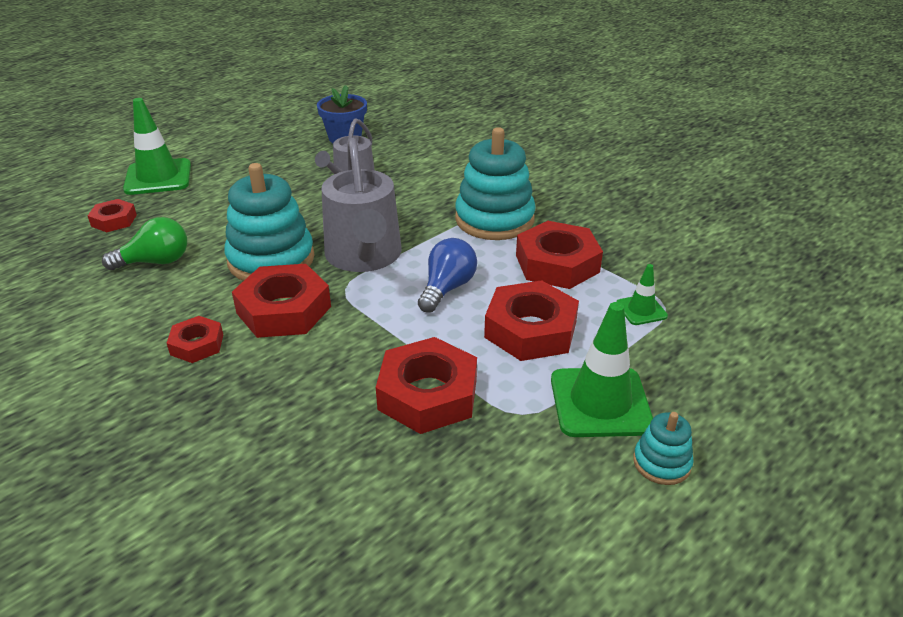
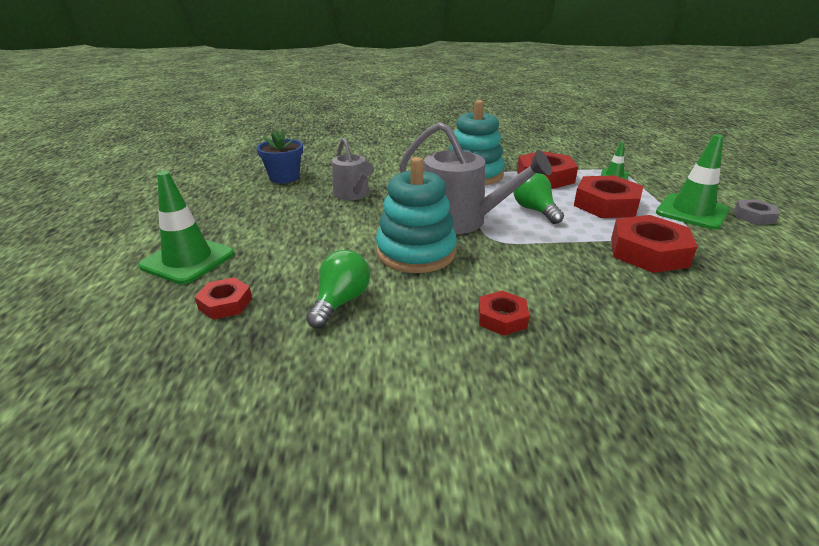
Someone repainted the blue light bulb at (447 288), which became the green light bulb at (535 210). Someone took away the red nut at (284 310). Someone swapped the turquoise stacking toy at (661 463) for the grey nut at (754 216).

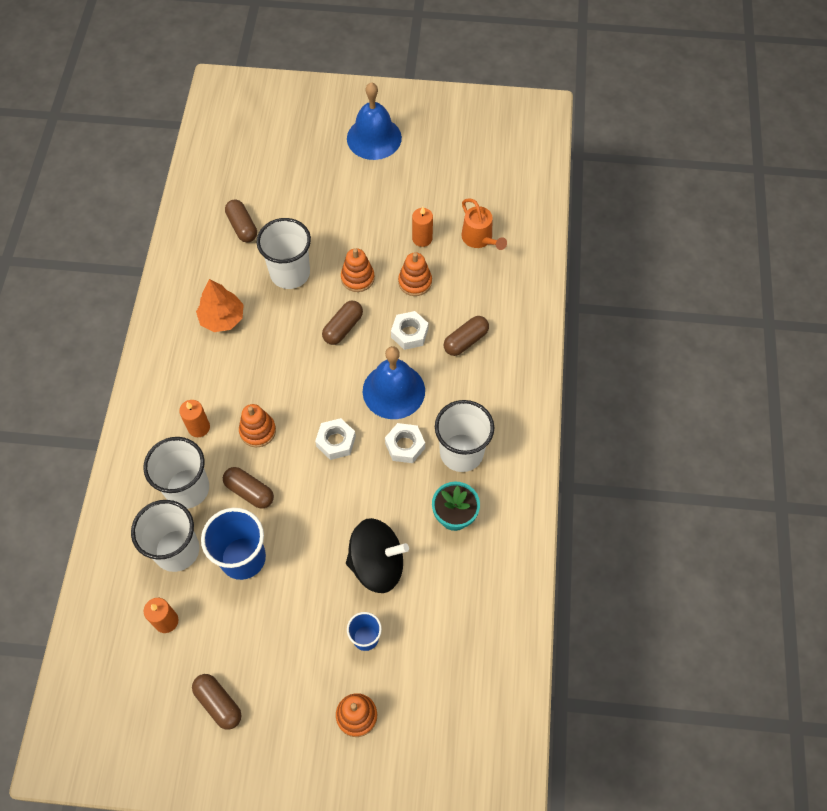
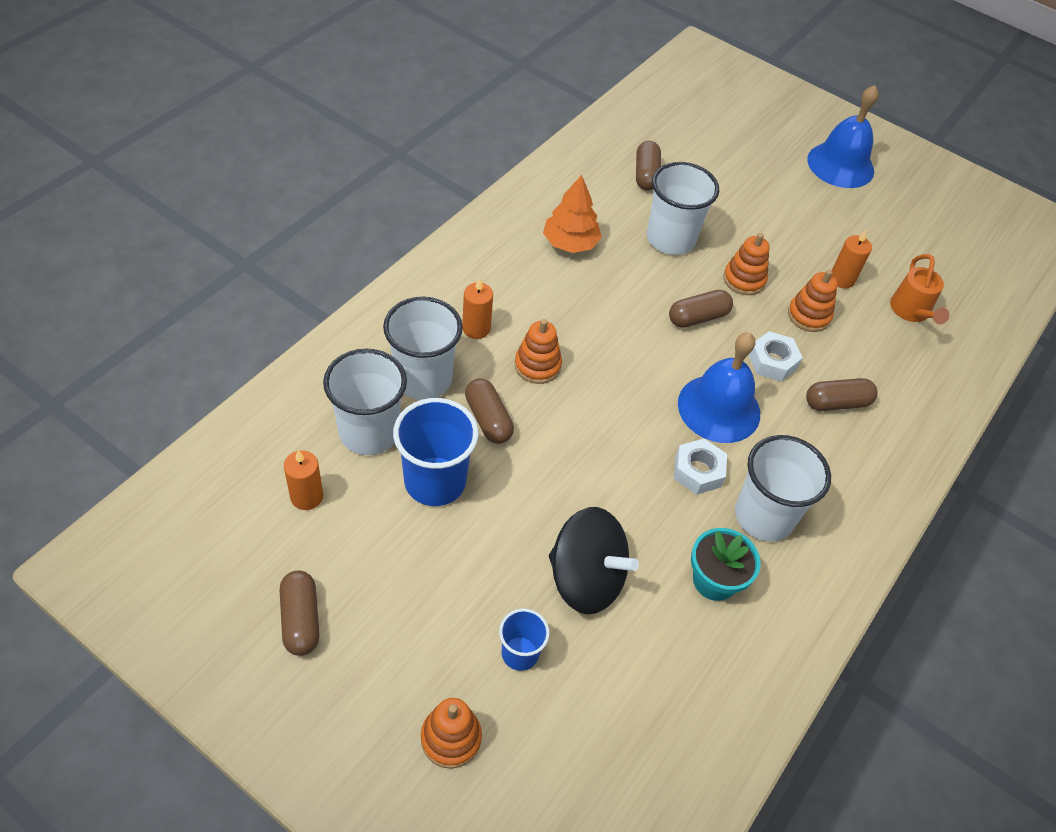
Someone took away the white nut at (336 441).

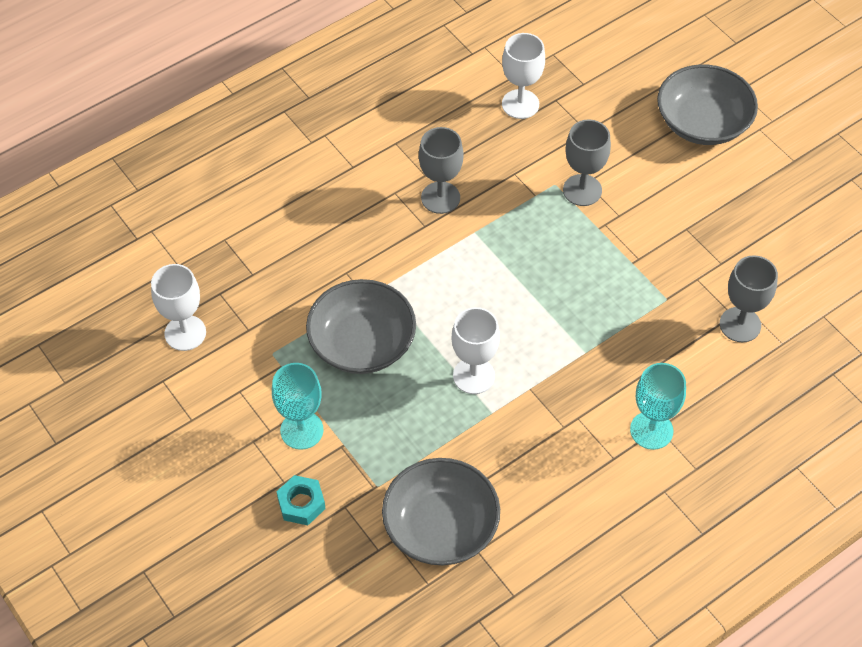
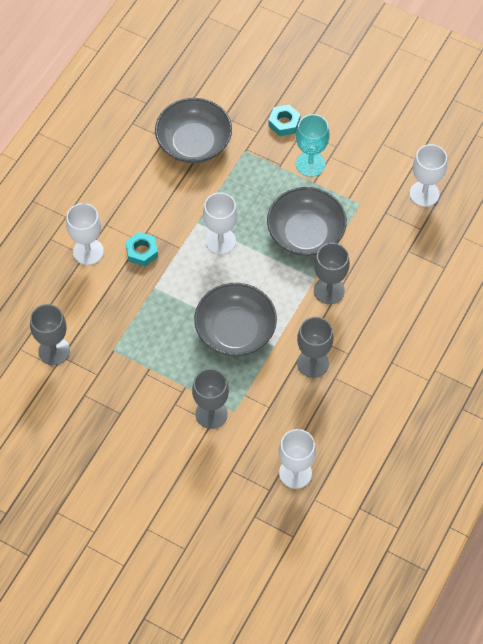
Someone carried the grey bowl from (702 122) to (235 330). Someone repainted the turquoise goblet at (651 430), which became the white goblet at (88 251). Someone put down the turquoise nut at (142 252). Someone put down the grey goblet at (329 290).

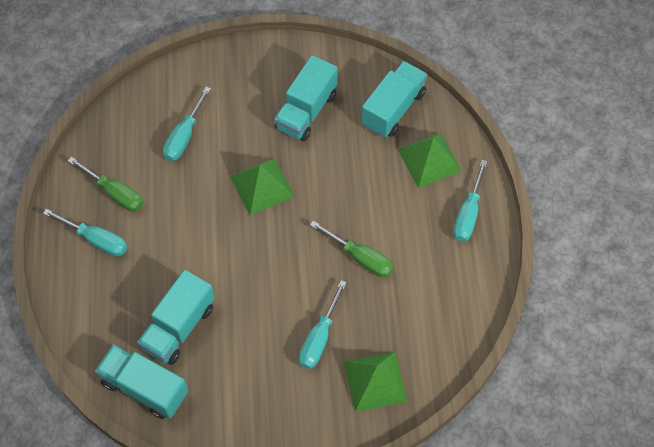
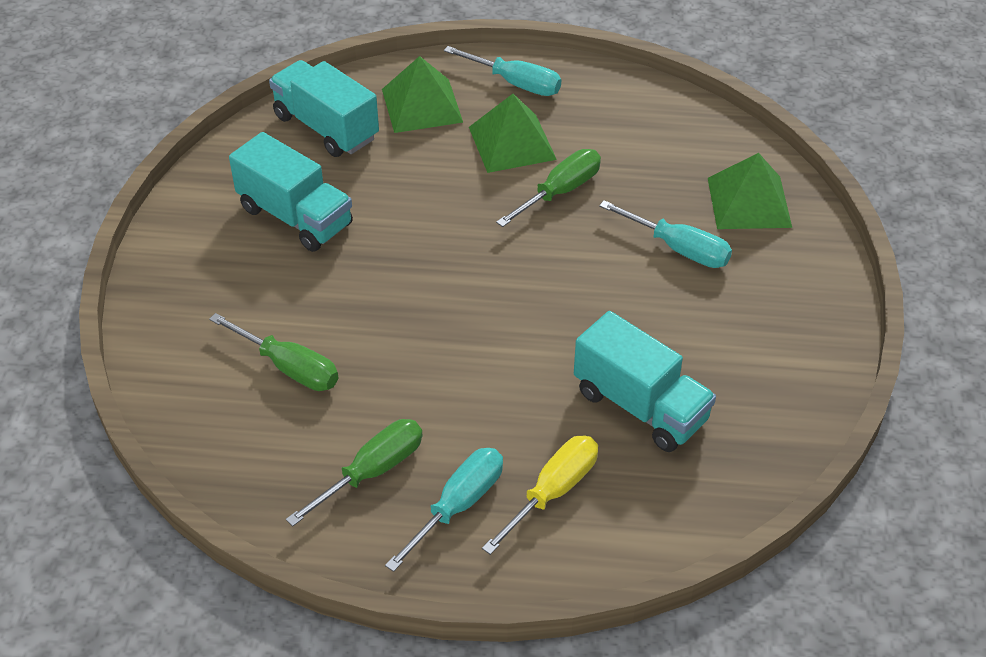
Someone repainted the turquoise screwdriver at (184 136), which became the green screwdriver at (288 367). Someone carried the green pyramid from (262 186) to (512 143). Someone took away the turquoise truck at (145 387). Someone put down the yellow screwdriver at (552 492).

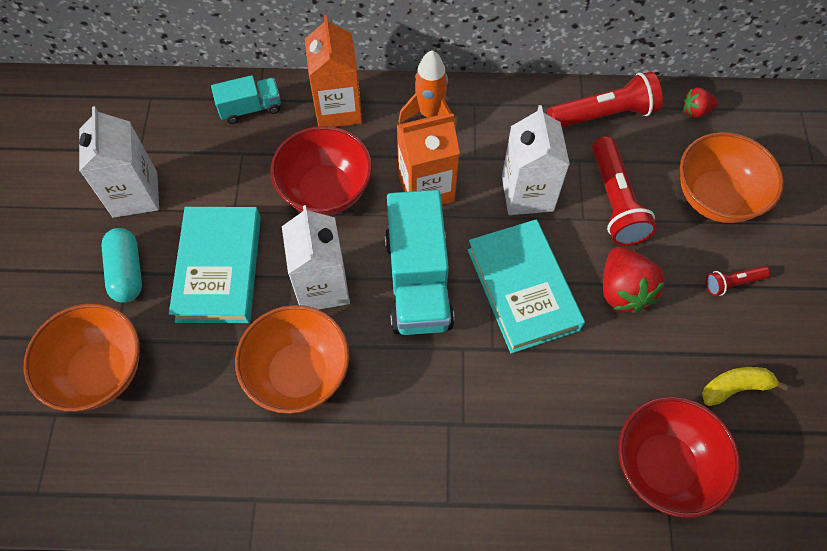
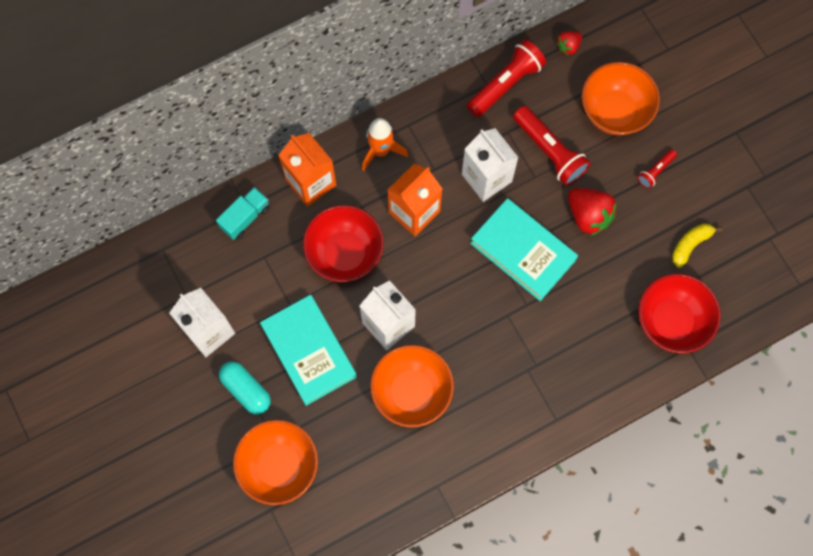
Someone took away the turquoise truck at (418 281).

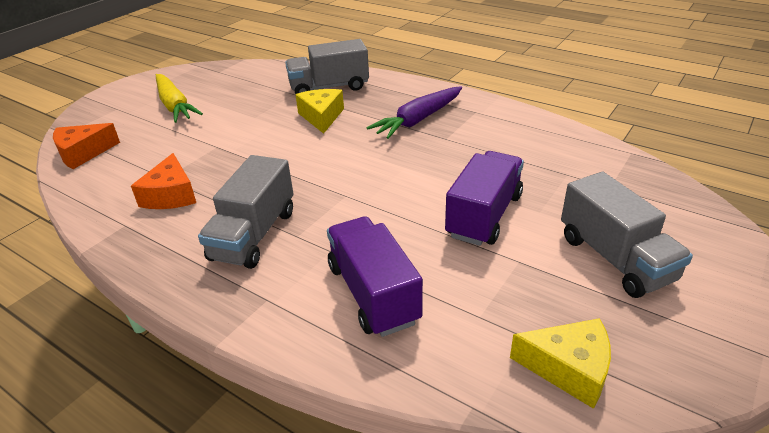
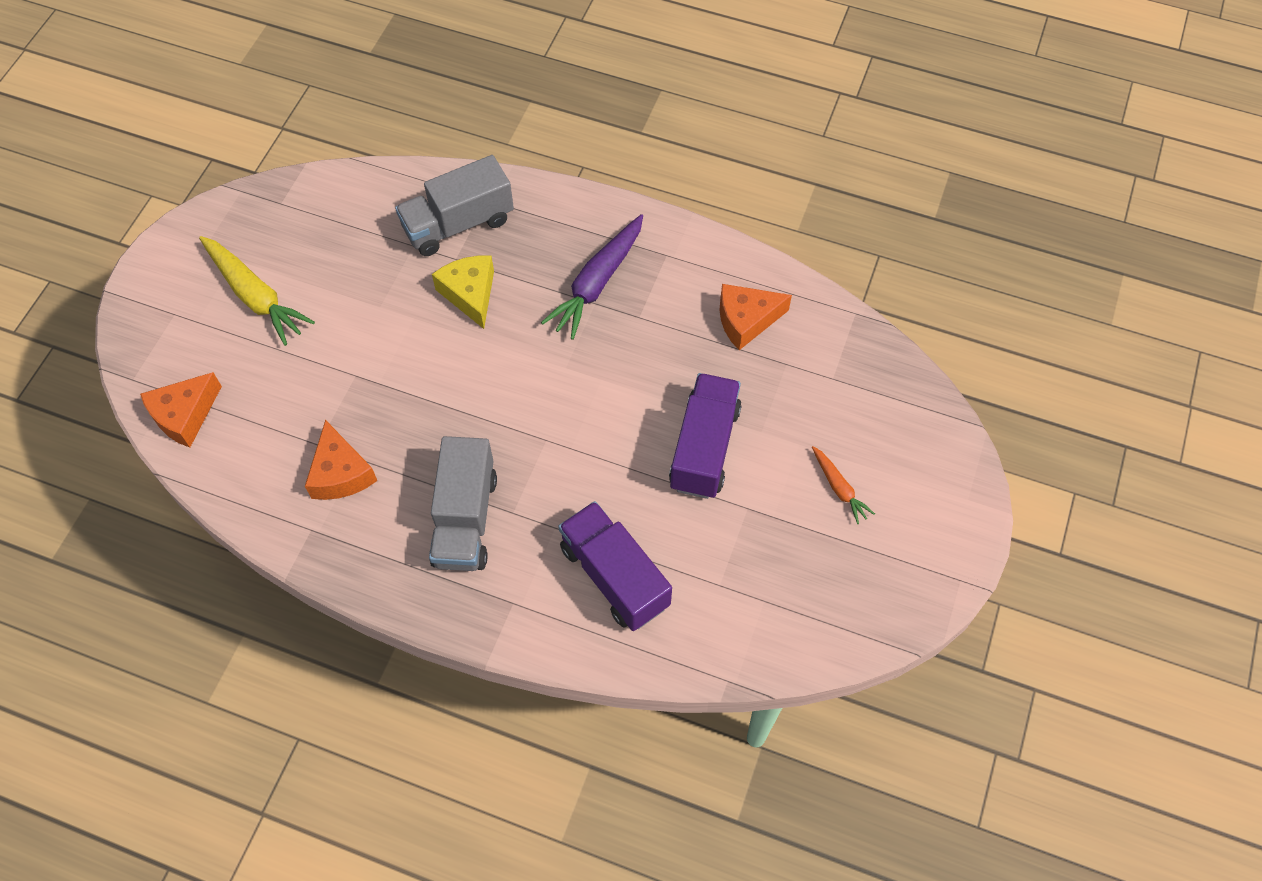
Someone swapped the grey truck at (615 258) for the orange carrot at (839 488). Someone took away the yellow cheese at (568 368). Someone put down the orange cheese at (746 320).

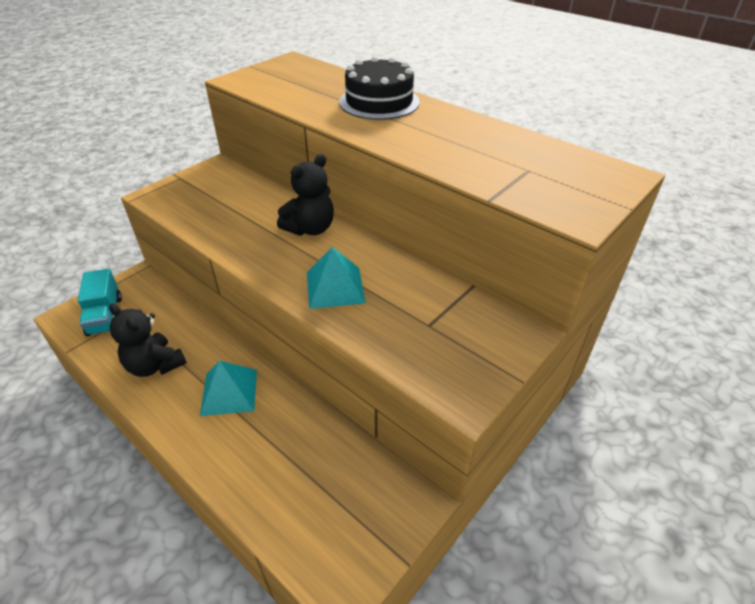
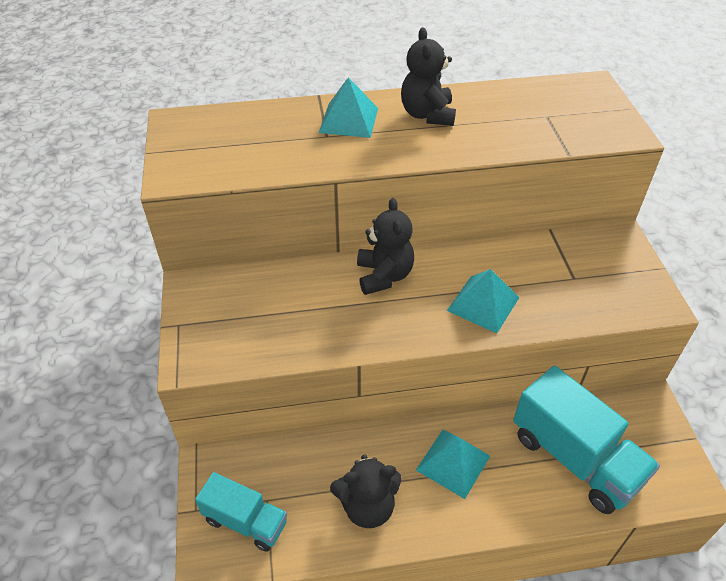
Someone swapped the black cake at (379 102) for the turquoise pyramid at (348 120). Someone put down the black teddy bear at (427 115). Someone put down the turquoise truck at (574 458).

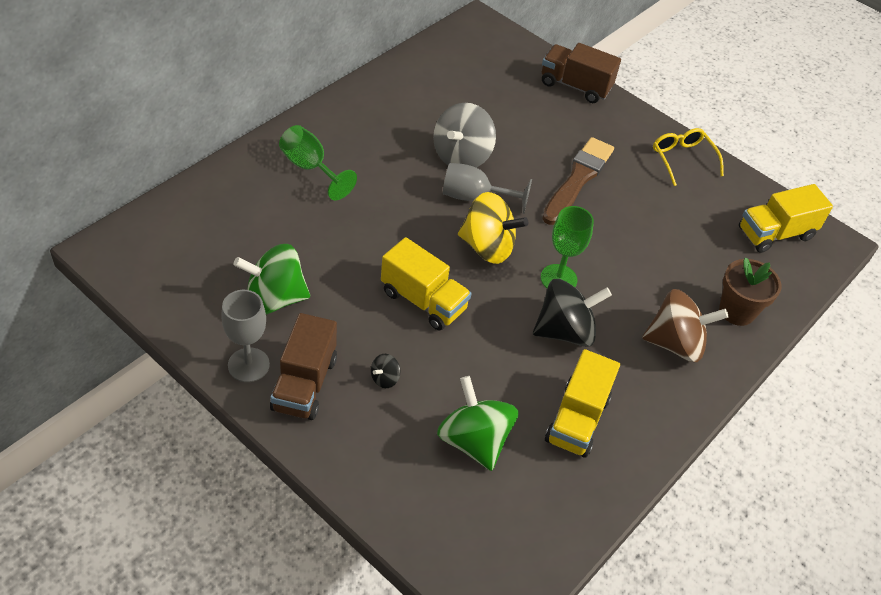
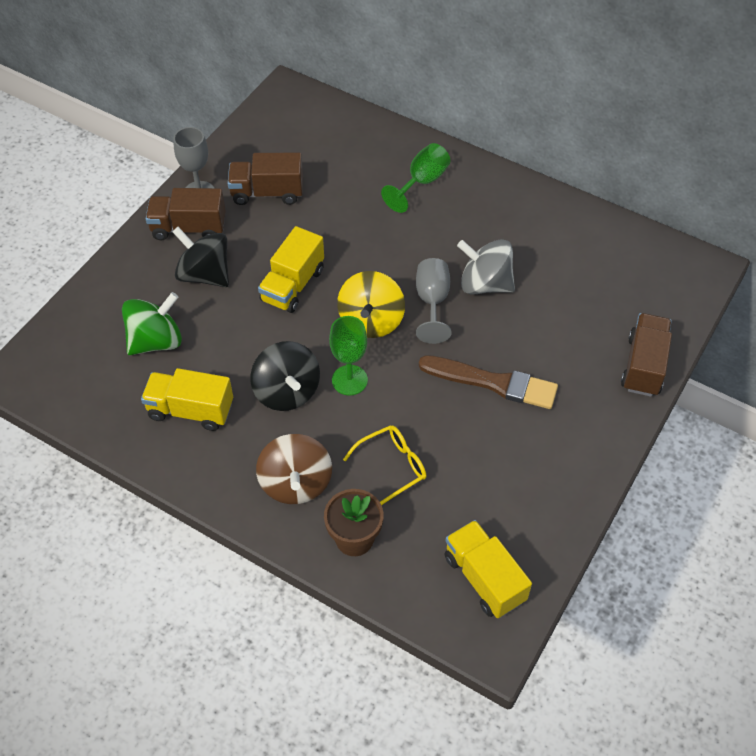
Someone carried the yellow glasses from (682 159) to (392 467). Someone swapped the green spinning top at (274 298) for the brown truck at (267 193). Someone scaled the black spinning top at (385 378) by 2.31.

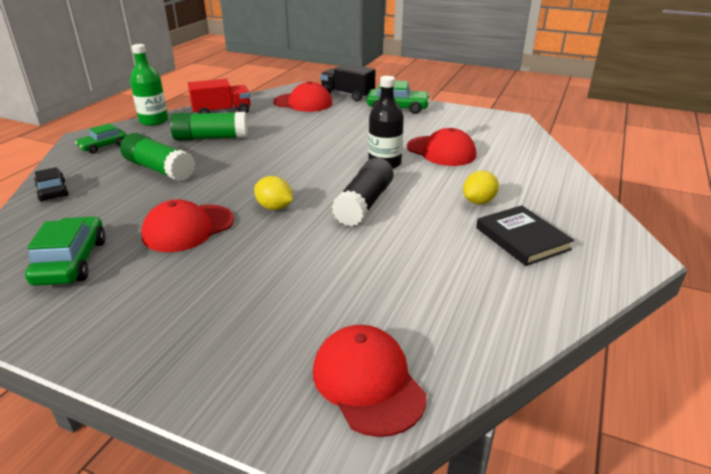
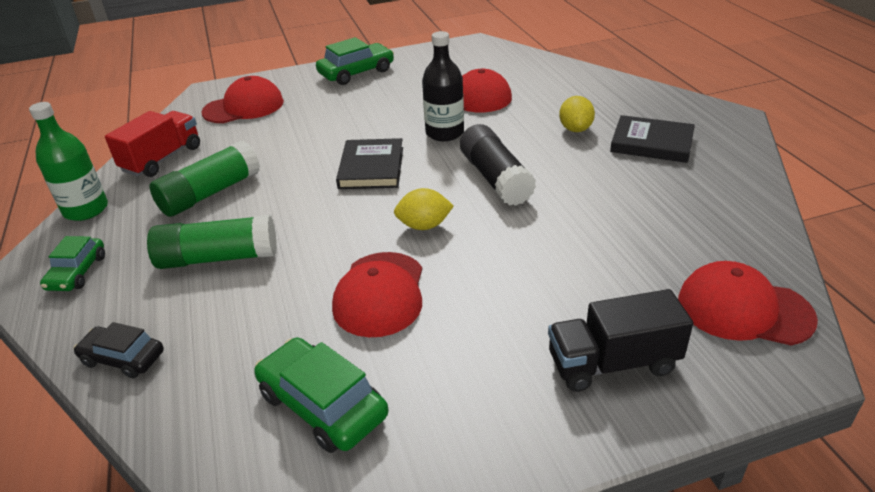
Someone carried the black truck from (347 95) to (612 363). Someone put down the black book at (371 168).

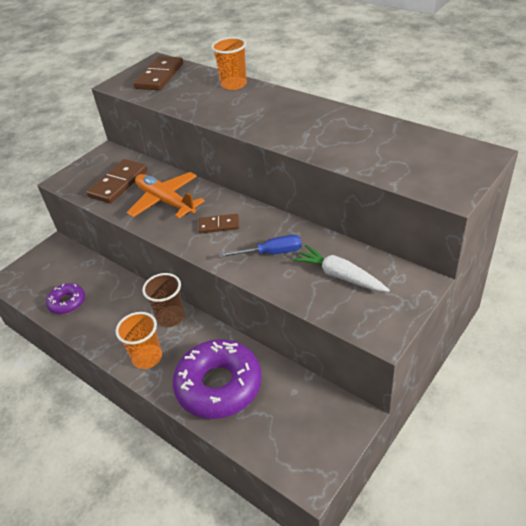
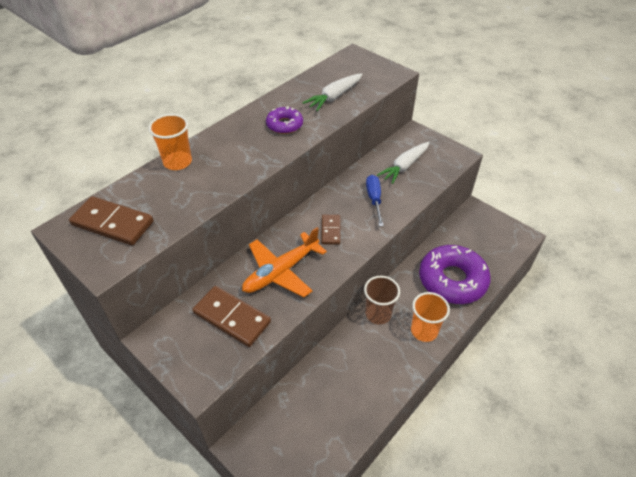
Someone carried the purple donut from (67 302) to (284 125). Someone put down the white carrot at (334 97).

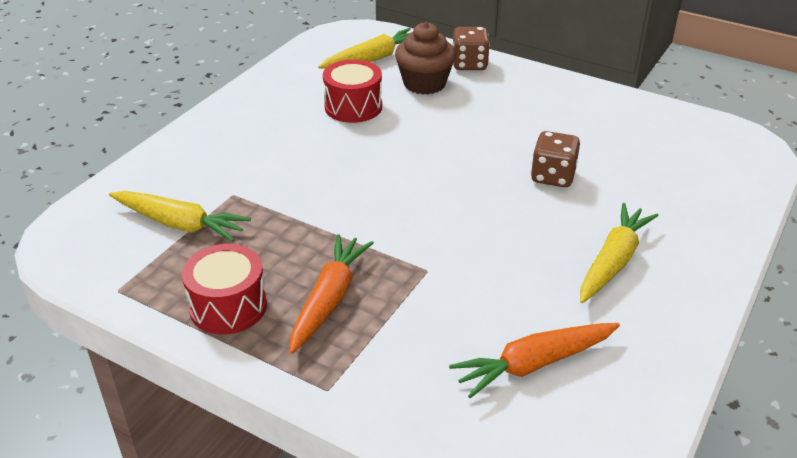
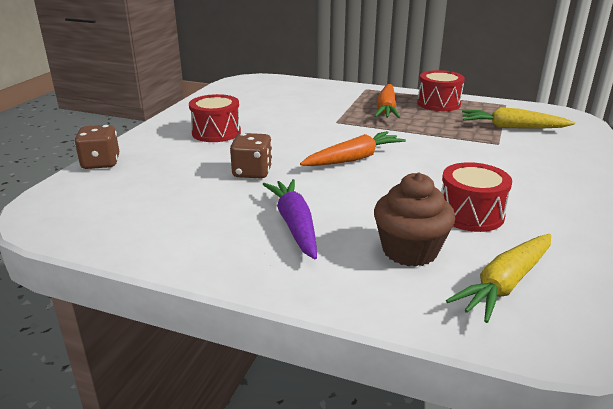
Someone carried the brown dice from (469 64) to (101 163). Someone swapped the yellow carrot at (613 261) for the red drum at (216 132). Someone carried the orange carrot from (534 364) to (353 159). Someone put down the purple carrot at (294 225).

